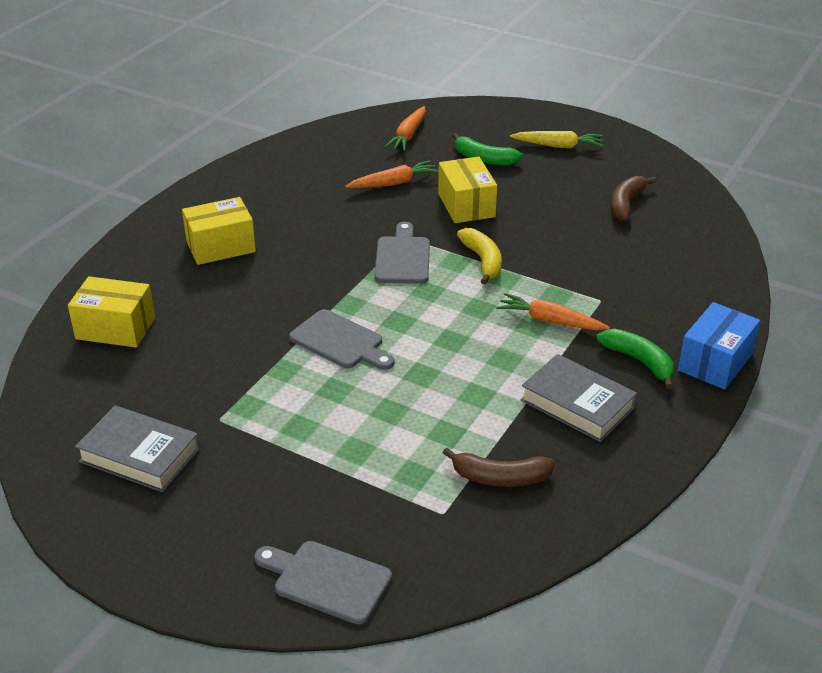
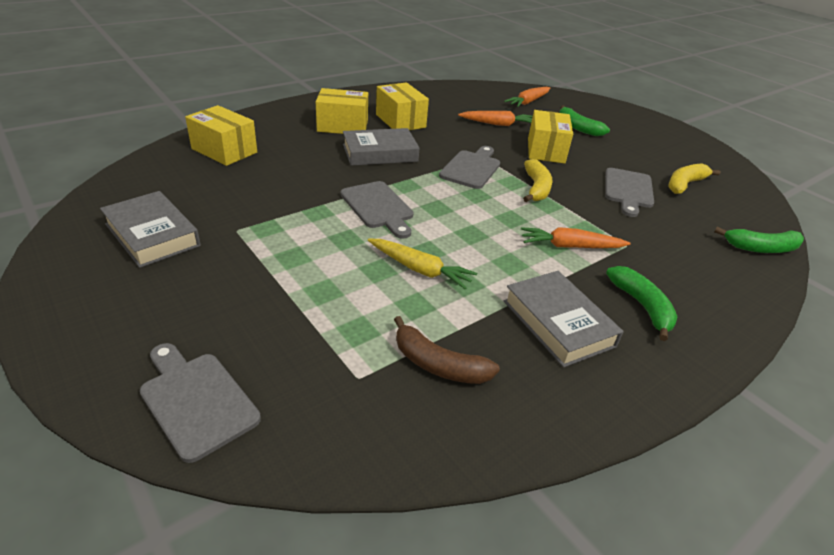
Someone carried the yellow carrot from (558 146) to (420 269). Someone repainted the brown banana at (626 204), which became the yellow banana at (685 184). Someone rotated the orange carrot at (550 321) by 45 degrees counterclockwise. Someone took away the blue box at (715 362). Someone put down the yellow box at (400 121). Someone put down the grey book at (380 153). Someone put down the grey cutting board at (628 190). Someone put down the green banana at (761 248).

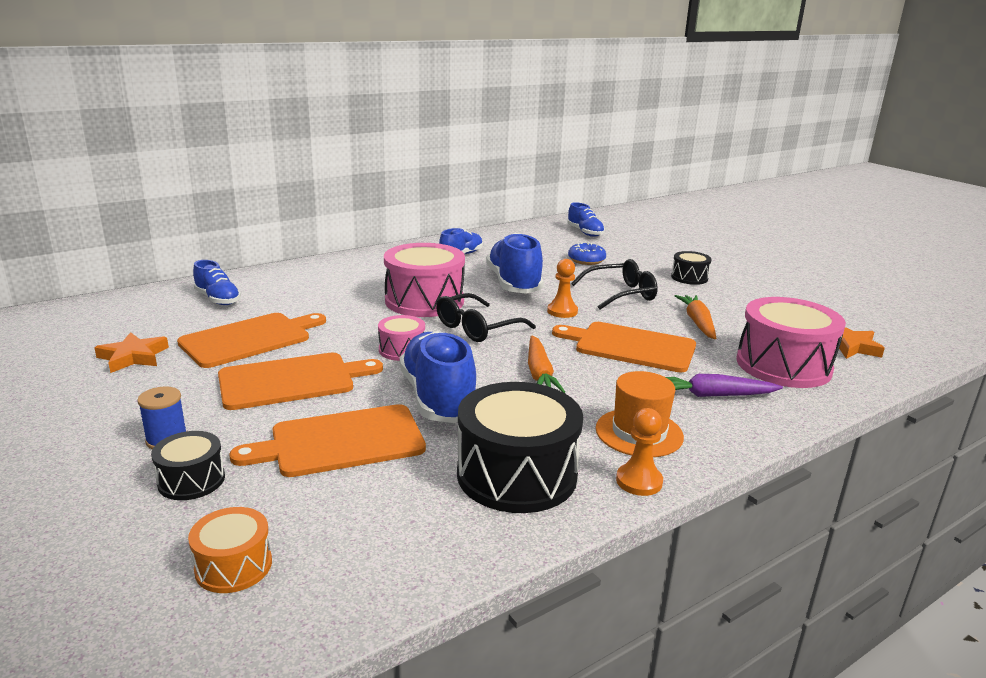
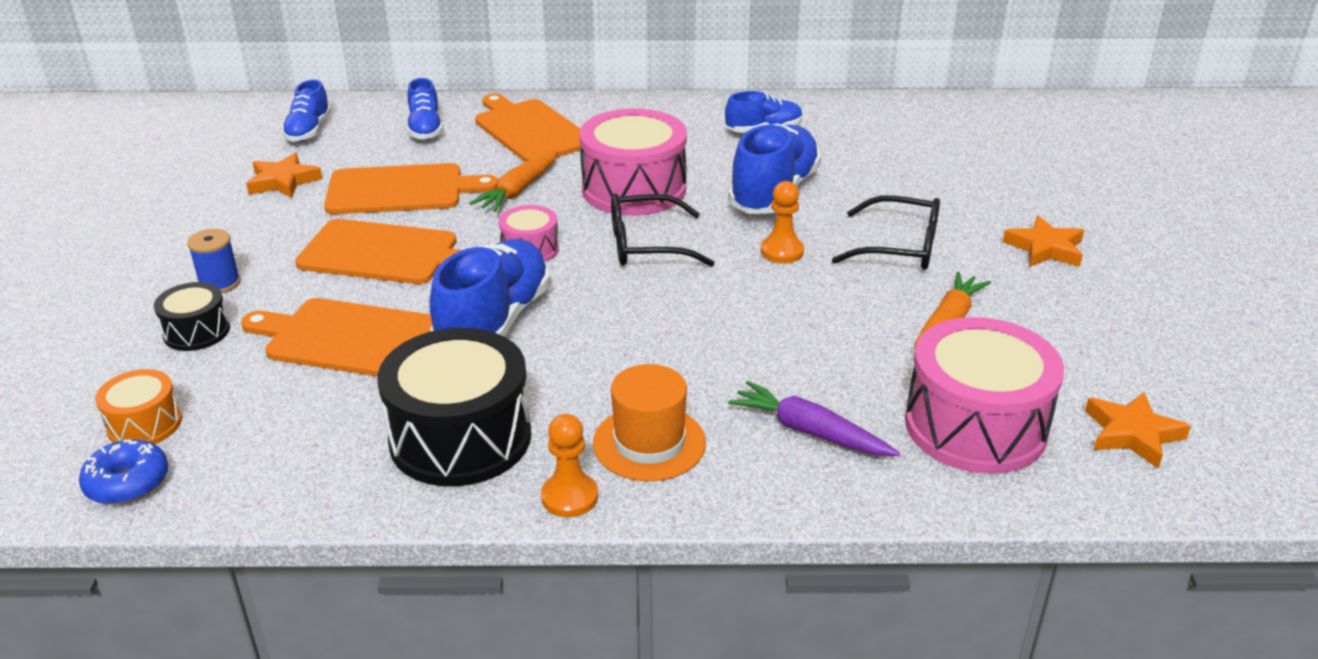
Someone carried the blue shoe from (585 232) to (308 131). Someone carried the blue donut from (586 260) to (128 483). Someone swapped the black drum at (689 278) for the orange star at (1045 248). Someone carried the orange cutting board from (630 346) to (530 130). Someone carried the orange carrot from (539 373) to (518 190).

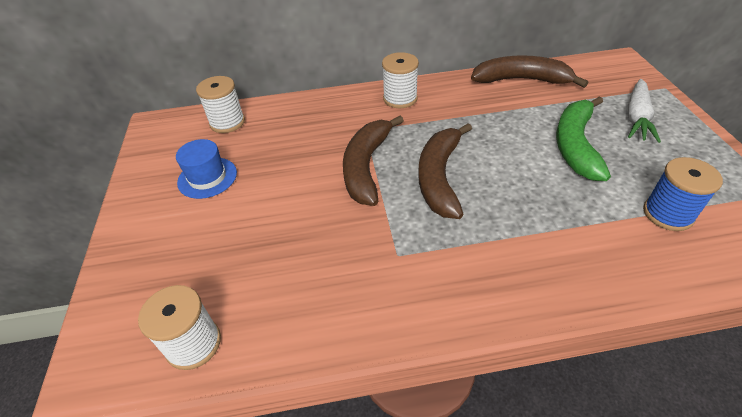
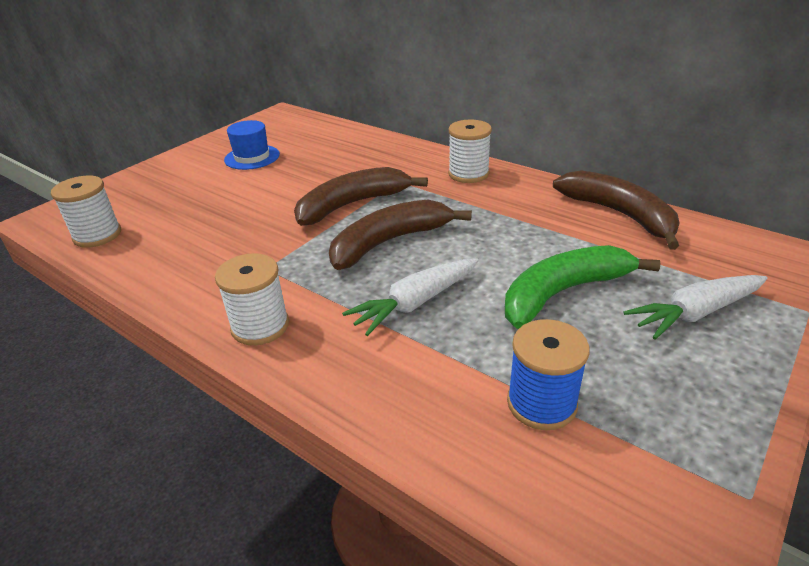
Someone carried the white spool from (227 122) to (260 326). Someone put down the white carrot at (415 303).

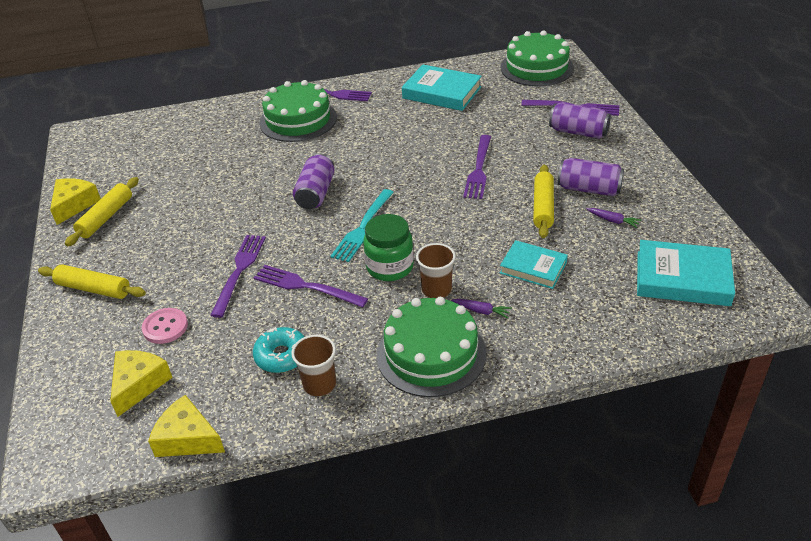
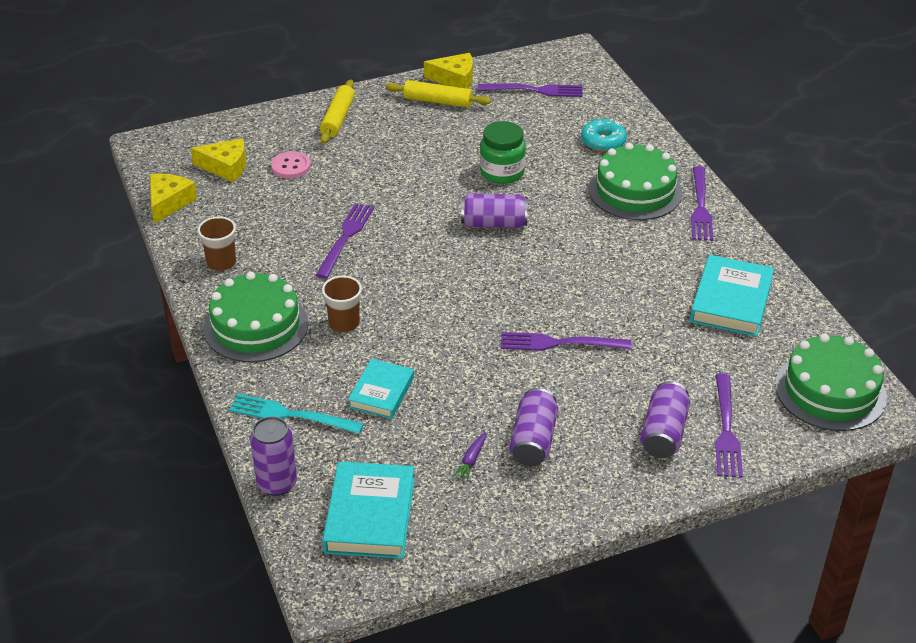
Someone took away the yellow rolling pin at (543 207). Someone carried the turquoise fork from (362 228) to (289 415). Someone carried the green jar from (390 267) to (502 172). Someone carried the purple fork from (239 270) to (535 90). Someone took away the purple carrot at (481 311). Someone carried the turquoise donut from (282 356) to (603 141). Someone put down the purple can at (277 483).

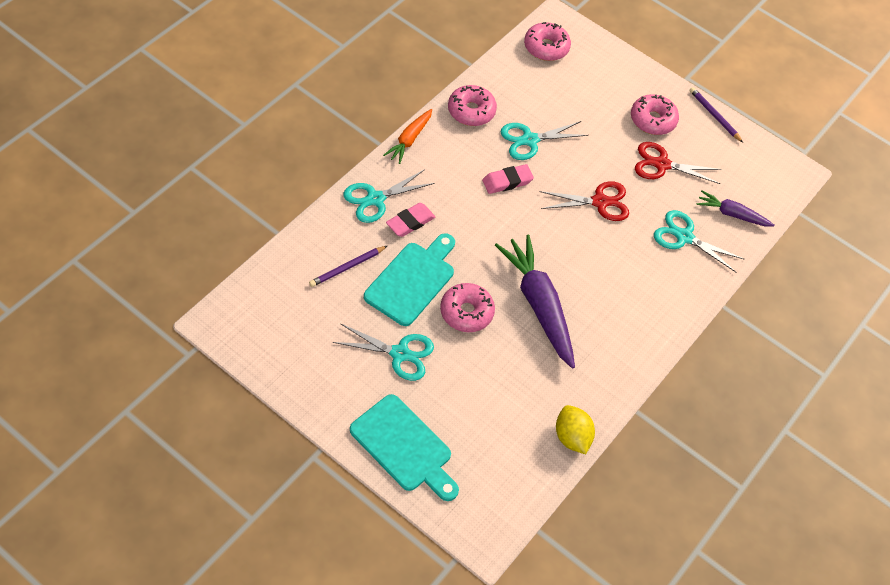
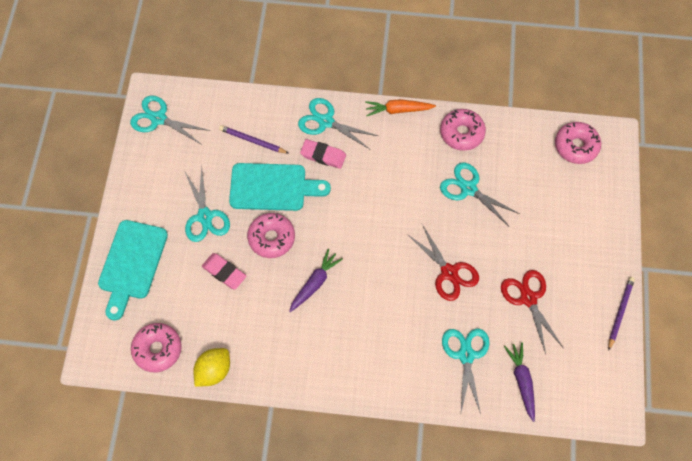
Someone carried the pink donut from (652 120) to (157 349). Someone carried the pink eraser from (507 181) to (224 272). Someone scaled the purple carrot at (538 305) by 0.54. Someone put down the turquoise scissors at (158 119).

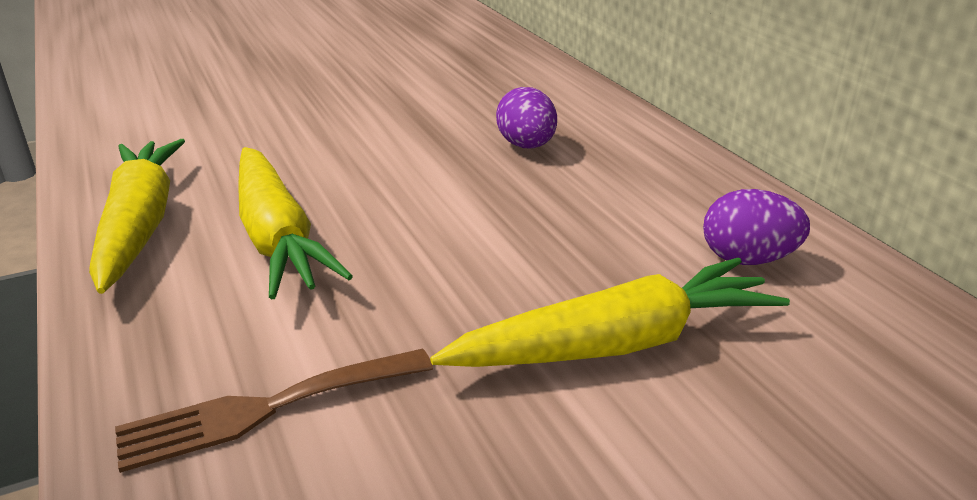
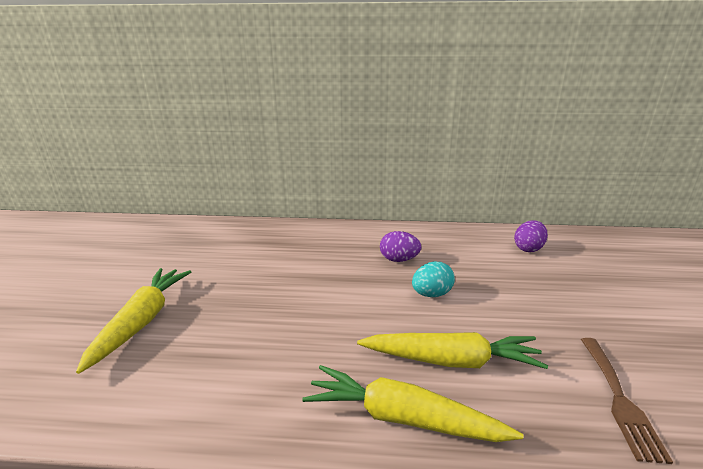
Someone carried the yellow carrot from (617 343) to (142 322). Someone put down the turquoise egg at (431 294).

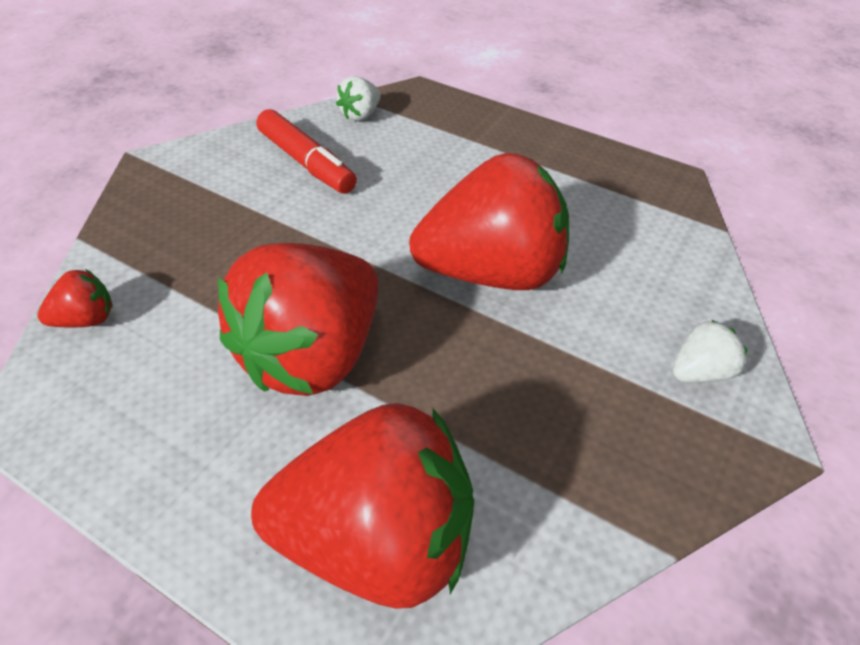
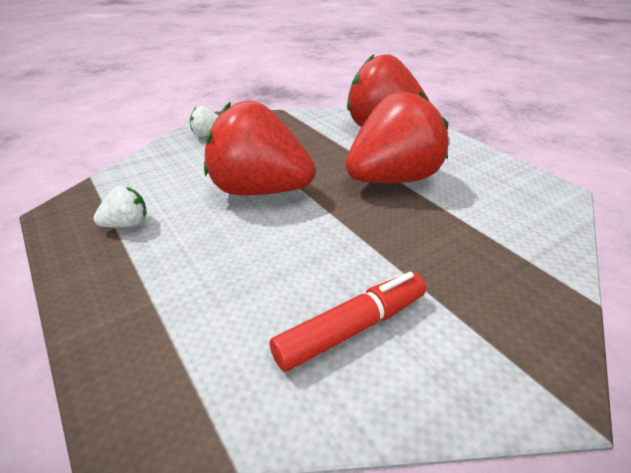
Someone carried the white strawberry from (360 115) to (127 224). Someone rotated the red marker at (306 163) by 75 degrees clockwise. Someone took away the red strawberry at (86 319).

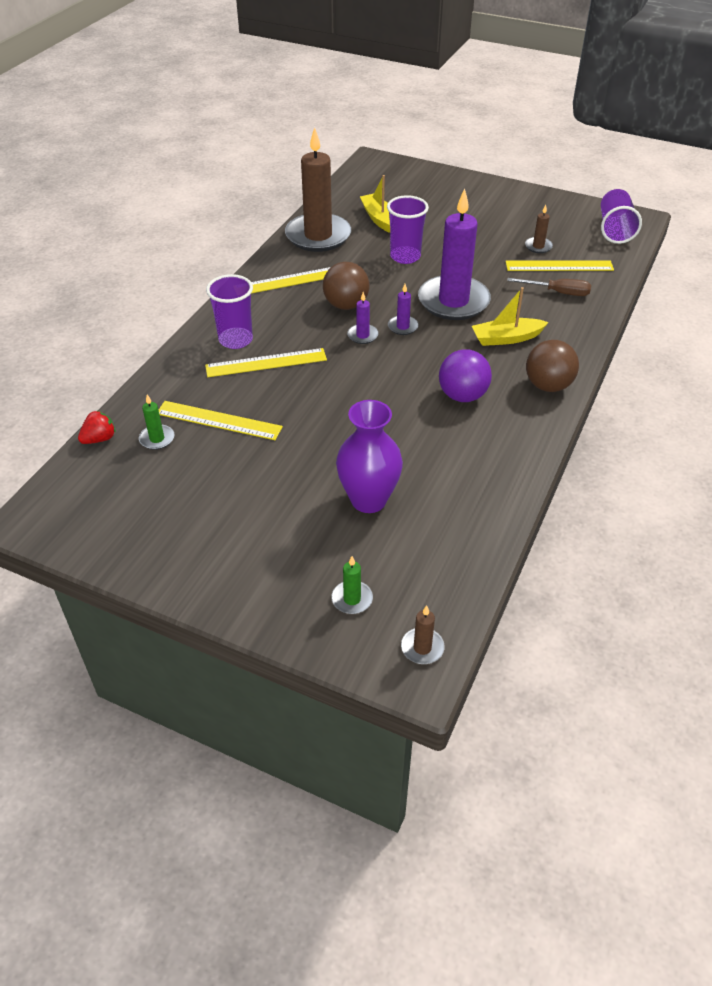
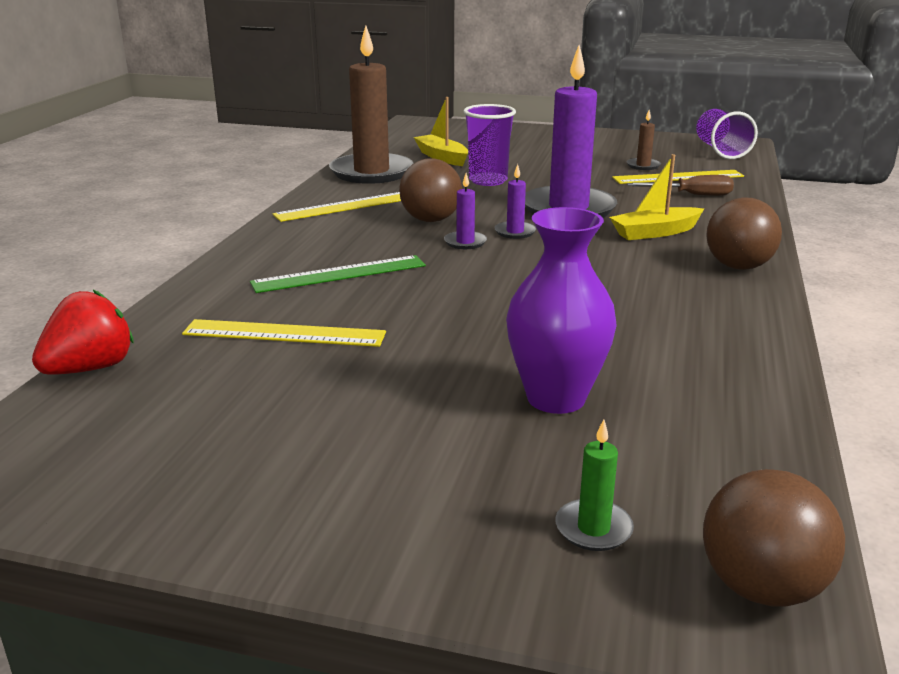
Someone took away the purple cup at (235 340). Someone repainted the yellow ruler at (266 363), which became the green ruler at (339 274). Someone took away the purple ball at (462 395). Someone took away the green candle at (157 439). Someone scaled the red strawberry at (99 439) by 1.55. Someone swapped the brown candle at (422 648) for the brown ball at (761 587).

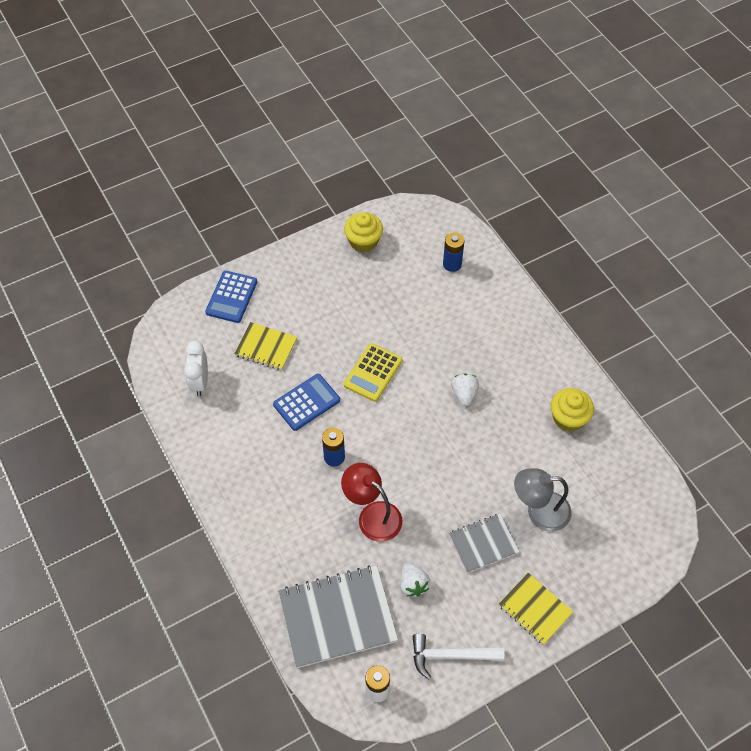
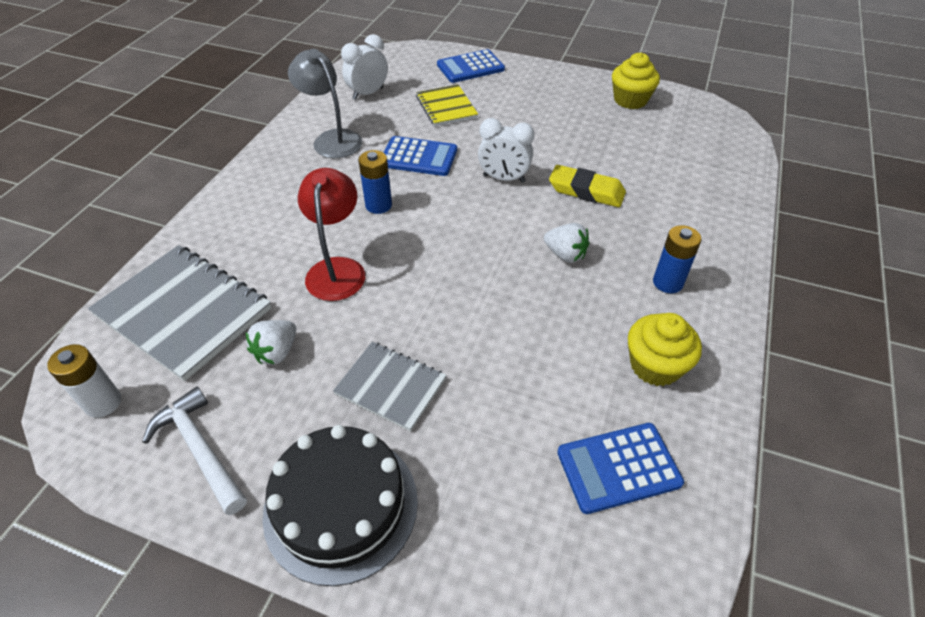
Someone carried the blue battery from (452 264) to (667 282). Someone swapped the yellow calculator at (373 372) for the white clock at (503 178). Someone rotated the white strawberry at (464 394) by 75 degrees clockwise. Someone carried the grey lamp from (539 511) to (332 139). Someone swapped the yellow notebook at (535 609) for the black cake at (341 506). Someone put down the yellow eraser at (586 191). Someone put down the blue calculator at (618 468).

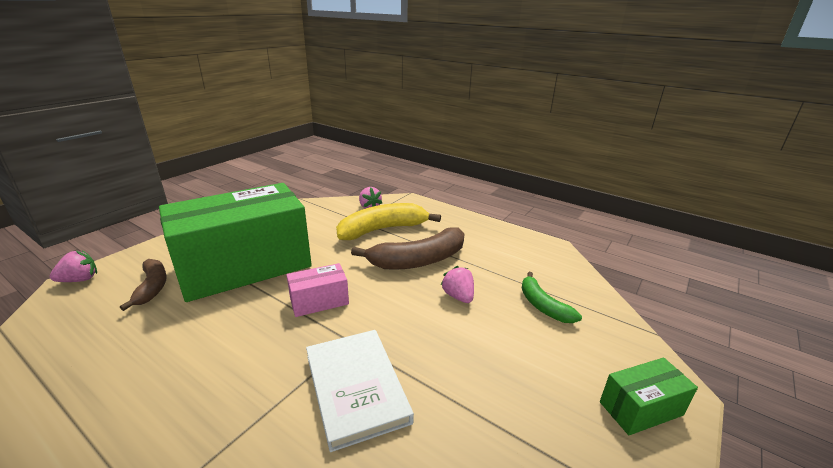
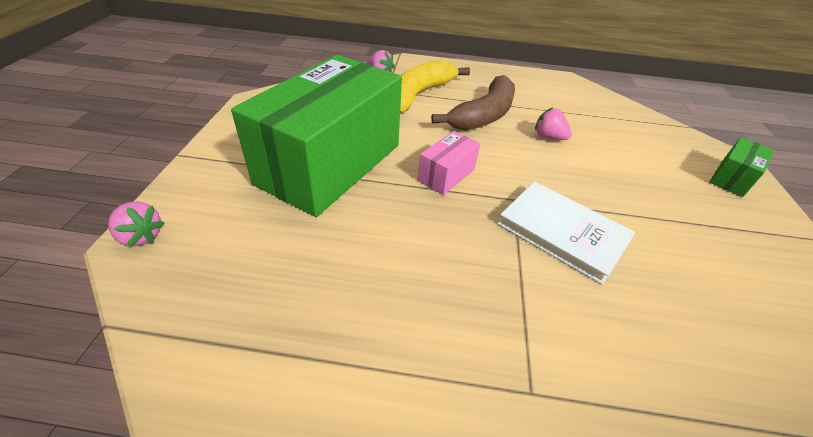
Someone rotated the pink strawberry at (80 280) by 90 degrees clockwise. Someone took away the brown banana at (152 287). Someone took away the green banana at (543 305).

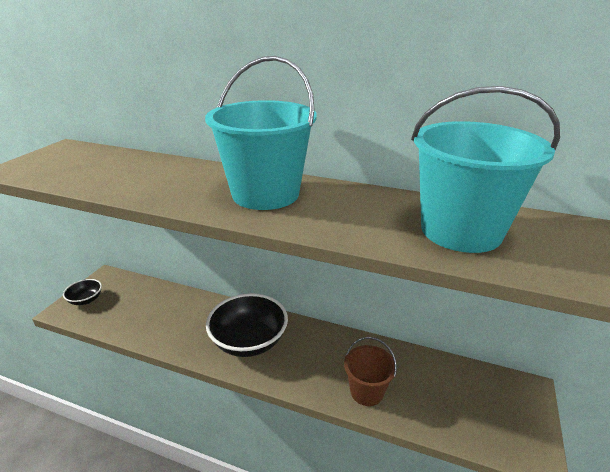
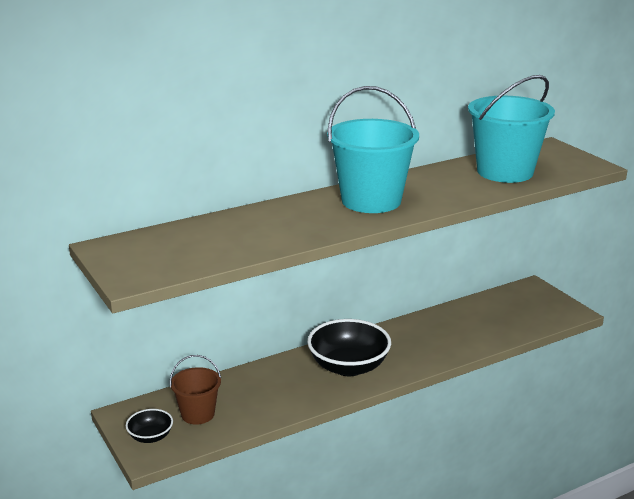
Someone carried the brown bucket from (366 391) to (198 414).

